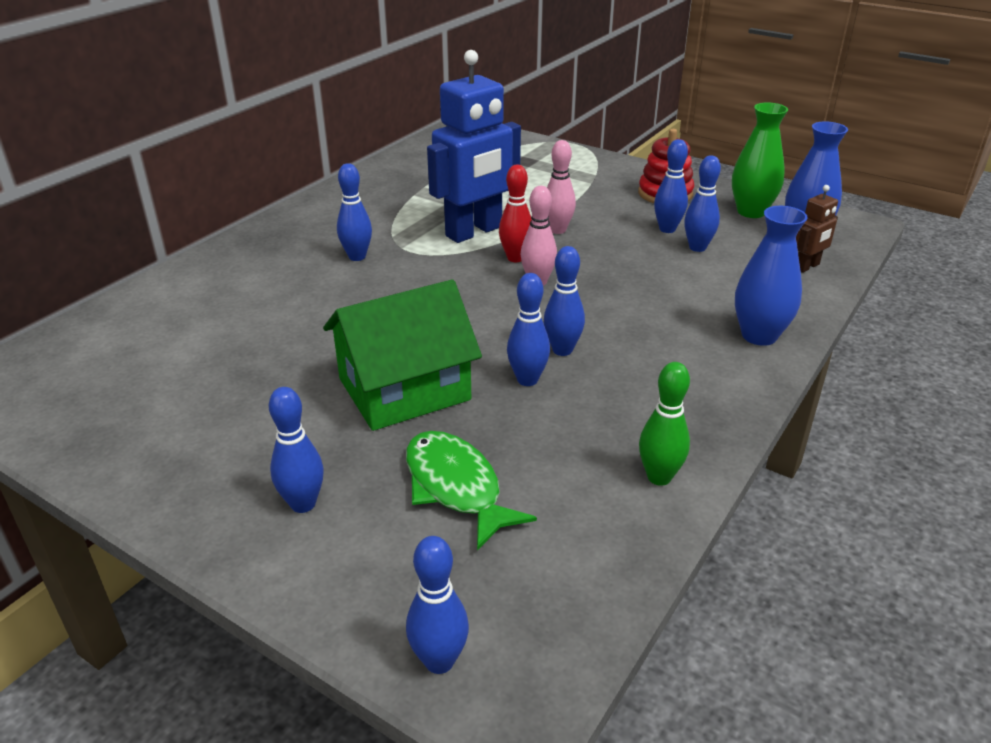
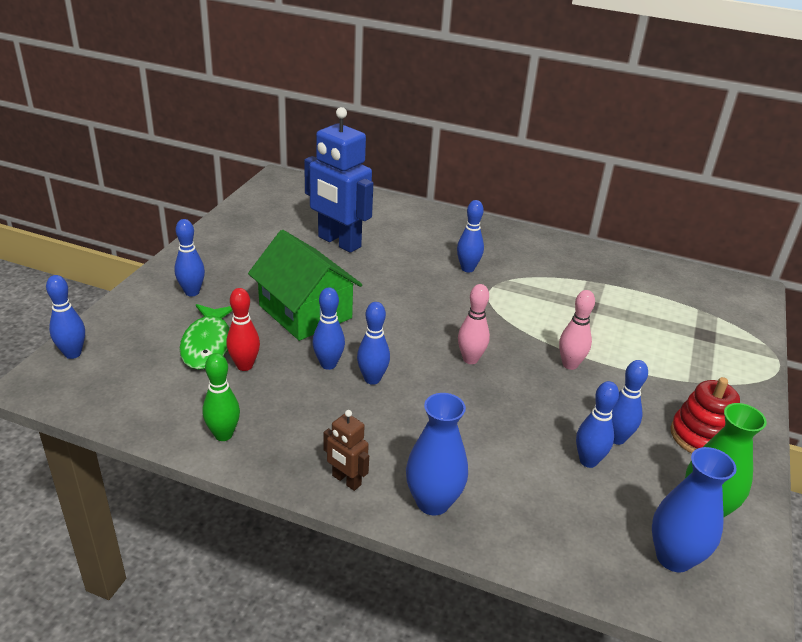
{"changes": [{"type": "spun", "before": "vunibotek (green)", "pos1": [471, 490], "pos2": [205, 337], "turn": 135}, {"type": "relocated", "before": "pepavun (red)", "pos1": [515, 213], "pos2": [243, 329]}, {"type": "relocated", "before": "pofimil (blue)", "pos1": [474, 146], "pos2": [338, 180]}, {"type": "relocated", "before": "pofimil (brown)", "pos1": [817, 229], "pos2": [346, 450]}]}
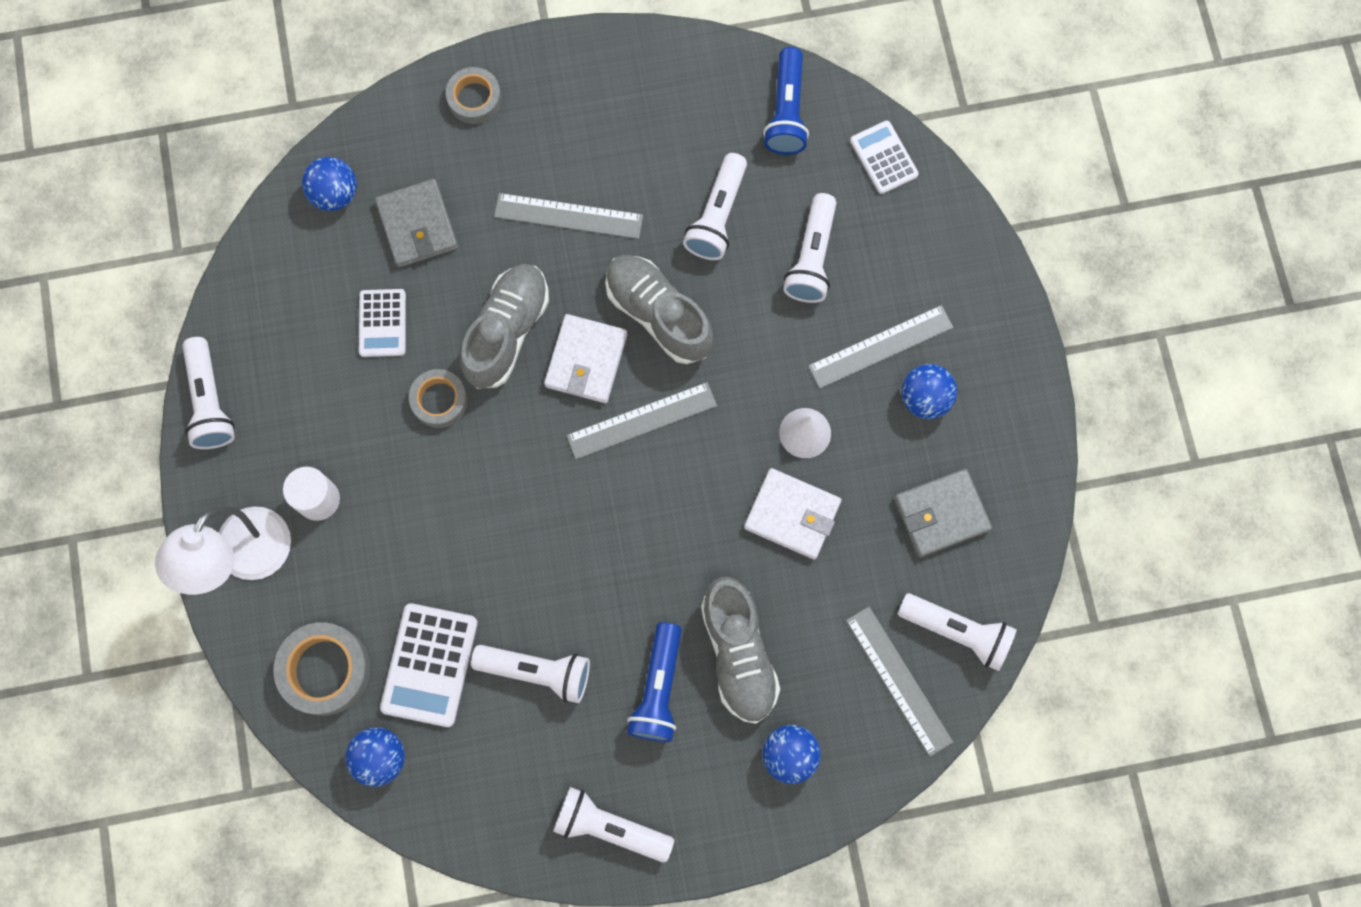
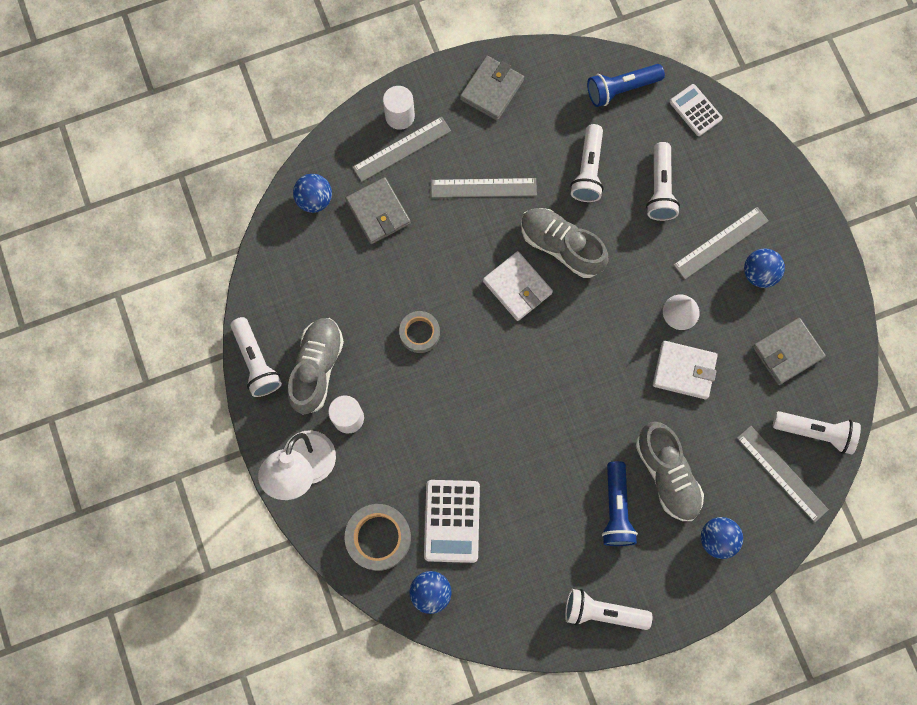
{"changes": [{"type": "relocated", "before": "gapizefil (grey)", "pos1": [504, 326], "pos2": [315, 366]}, {"type": "relocated", "before": "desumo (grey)", "pos1": [641, 421], "pos2": [401, 149]}, {"type": "exchanged", "before": "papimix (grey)", "after": "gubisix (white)", "pos1": [474, 95], "pos2": [399, 108]}, {"type": "appeared", "after": "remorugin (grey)", "pos2": [492, 88]}, {"type": "spun", "before": "remorugin (white)", "pos1": [585, 358], "pos2": [518, 286], "turn": -45}, {"type": "spun", "before": "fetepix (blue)", "pos1": [786, 101], "pos2": [626, 85], "turn": 75}, {"type": "missing", "before": "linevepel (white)", "pos1": [382, 323]}, {"type": "missing", "before": "fetepix (white)", "pos1": [530, 674]}]}
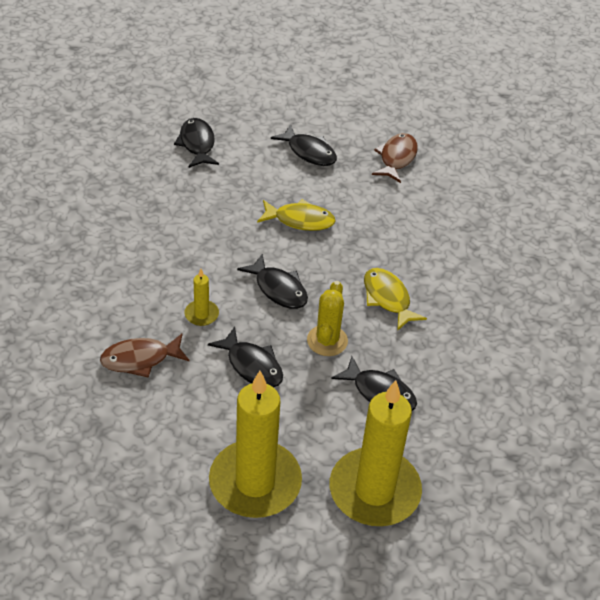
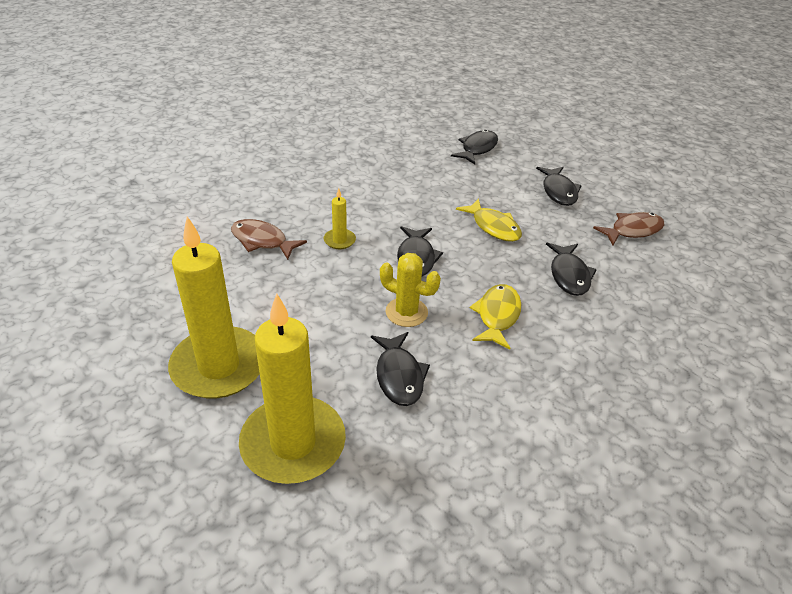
{"changes": [{"type": "spun", "before": "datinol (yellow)", "pos1": [327, 318], "pos2": [410, 290], "turn": 60}, {"type": "relocated", "before": "vunibotek (black)", "pos1": [245, 357], "pos2": [571, 269]}]}
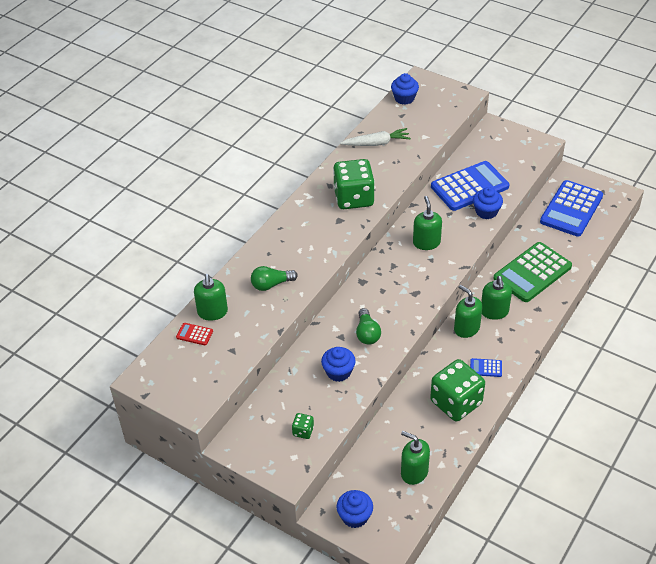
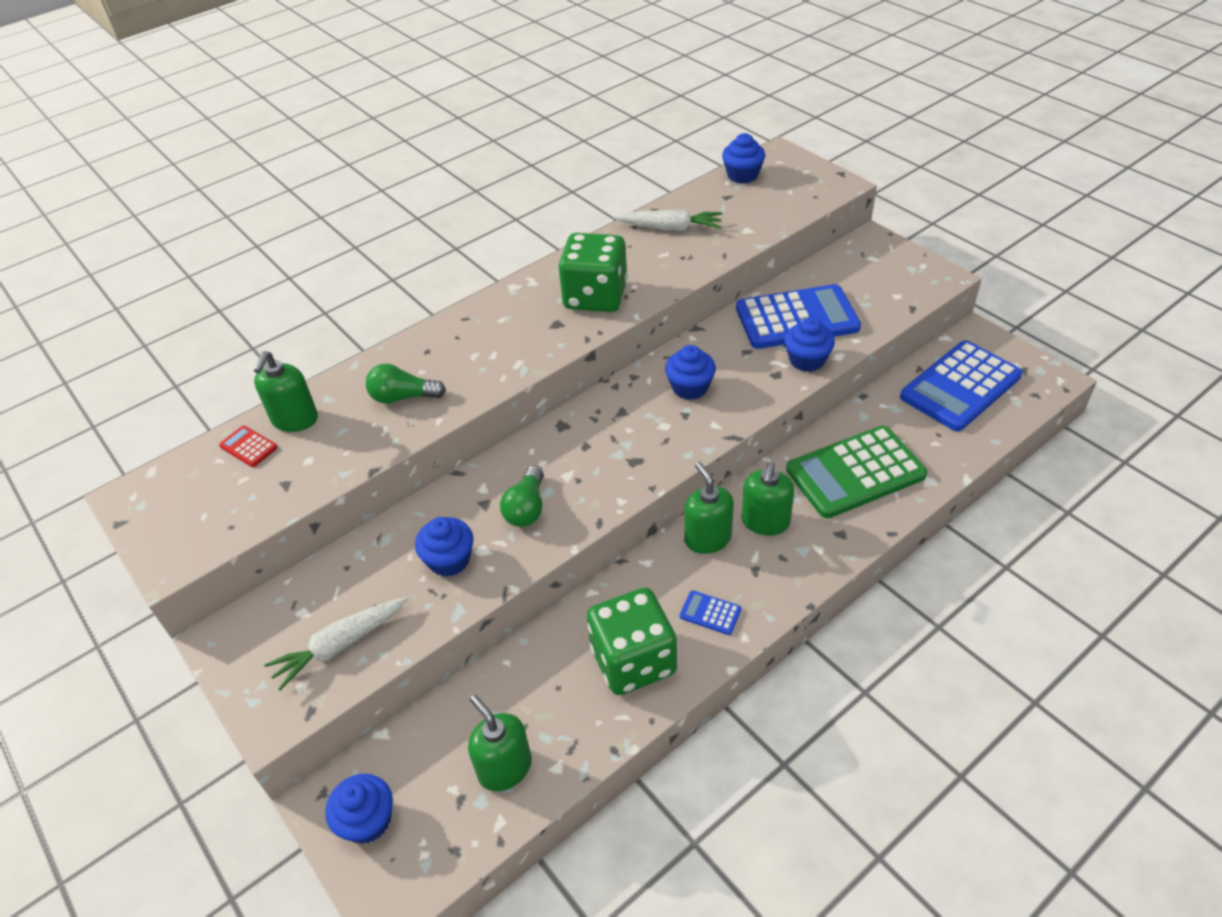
{"changes": [{"type": "exchanged", "before": "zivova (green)", "after": "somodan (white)", "pos1": [303, 426], "pos2": [336, 644]}, {"type": "exchanged", "before": "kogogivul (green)", "after": "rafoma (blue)", "pos1": [427, 223], "pos2": [690, 372]}]}
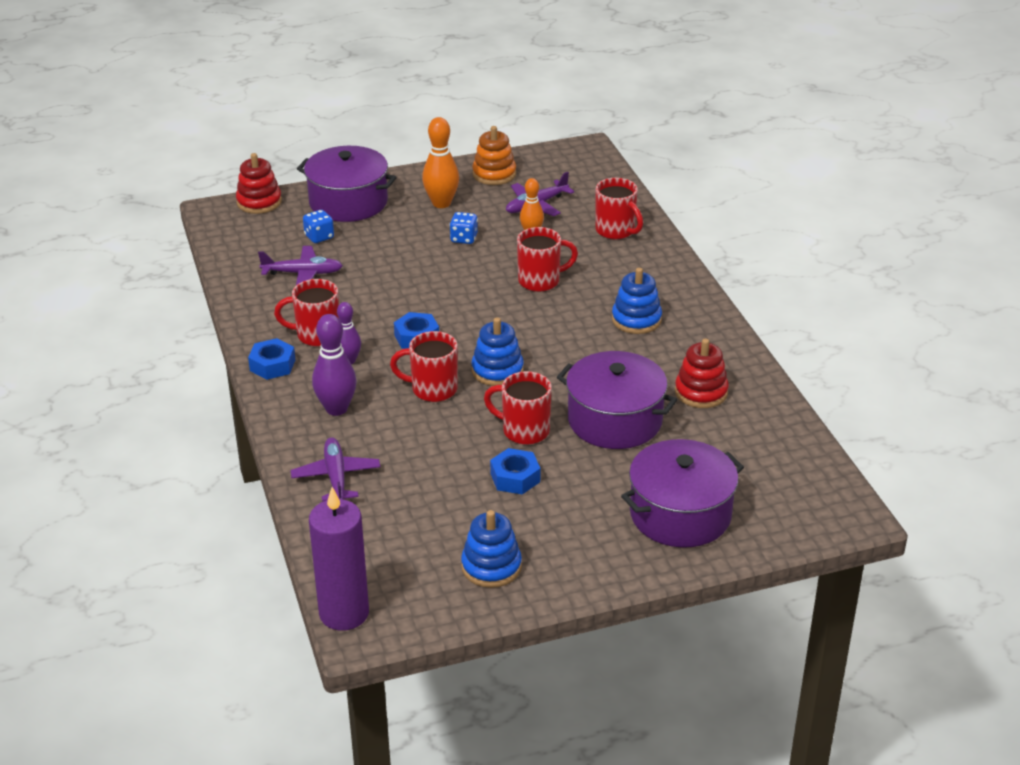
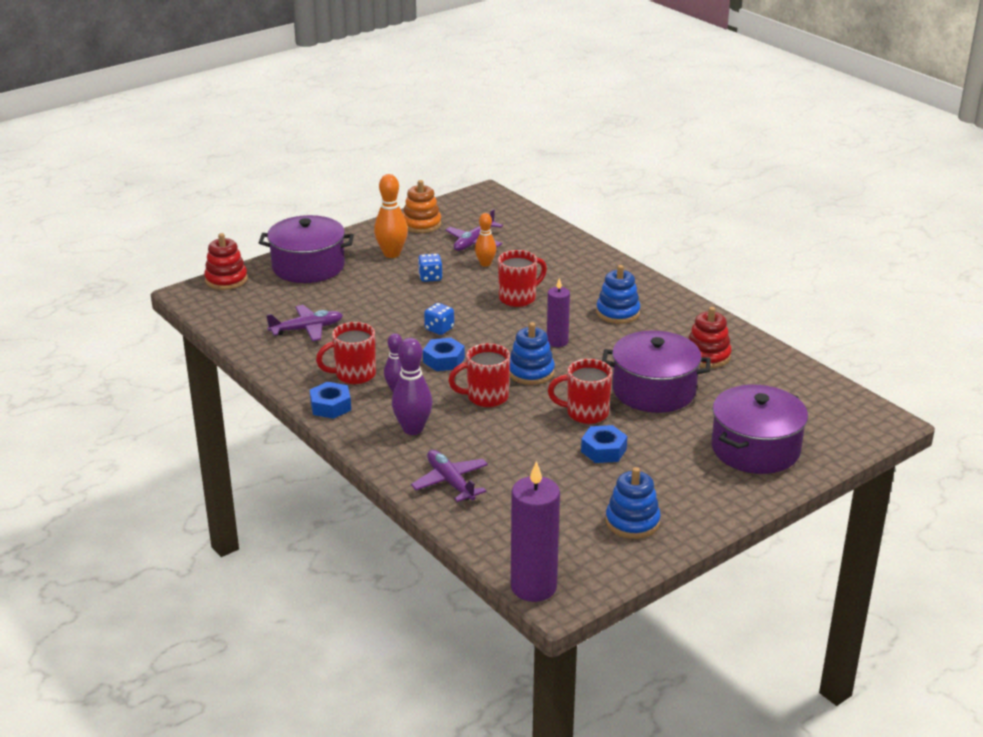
{"changes": [{"type": "relocated", "before": "zivova (blue)", "pos1": [318, 226], "pos2": [439, 319]}, {"type": "appeared", "after": "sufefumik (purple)", "pos2": [558, 312]}, {"type": "missing", "before": "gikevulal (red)", "pos1": [619, 208]}]}
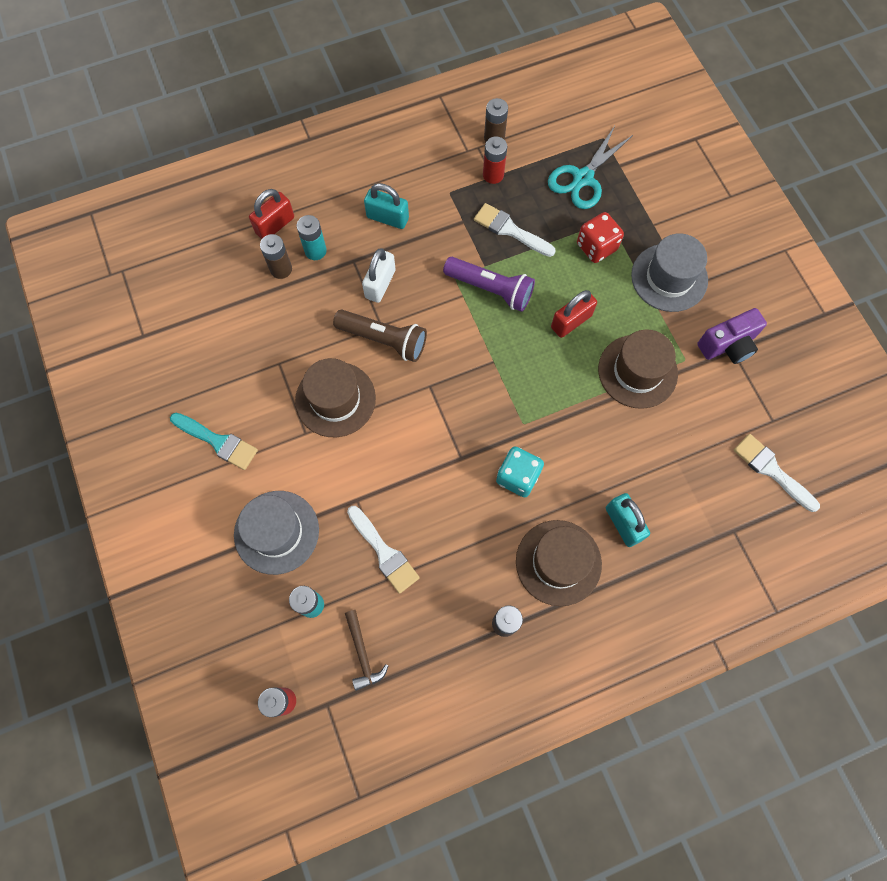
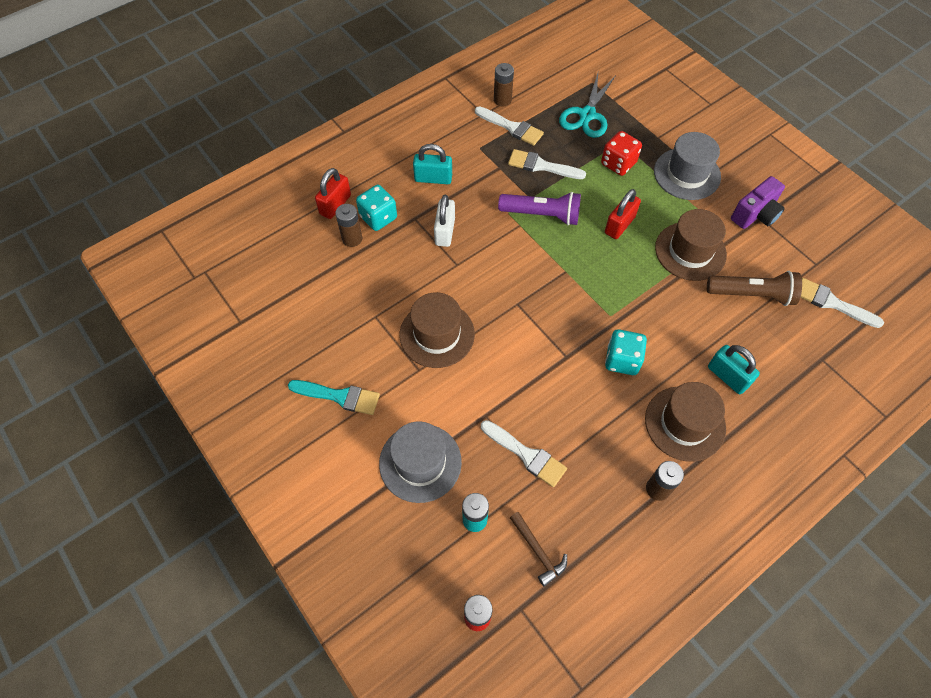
{"changes": [{"type": "exchanged", "before": "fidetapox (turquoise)", "after": "zivova (turquoise)", "pos1": [312, 237], "pos2": [376, 208]}, {"type": "exchanged", "before": "fidetapox (red)", "after": "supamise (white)", "pos1": [495, 160], "pos2": [509, 126]}, {"type": "relocated", "before": "fetepix (brown)", "pos1": [380, 336], "pos2": [754, 288]}]}
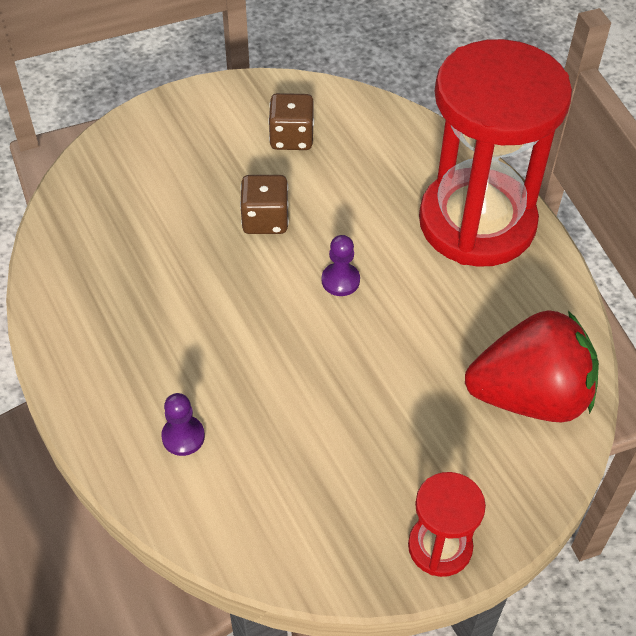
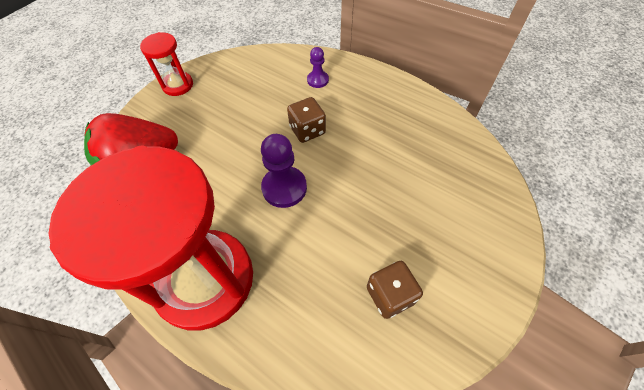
{"changes": [{"type": "size", "before": "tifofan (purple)", "pos1": [341, 265], "pos2": [284, 171], "scale": 1.68}, {"type": "relocated", "before": "zivova (brown)", "pos1": [264, 204], "pos2": [306, 120]}]}
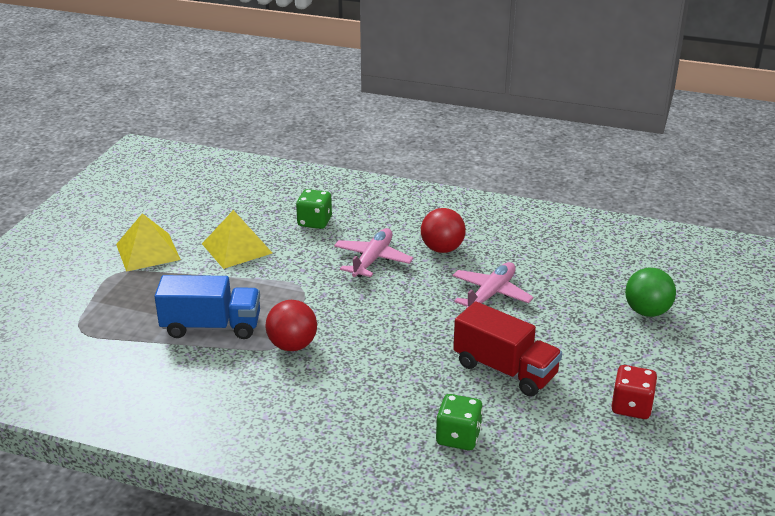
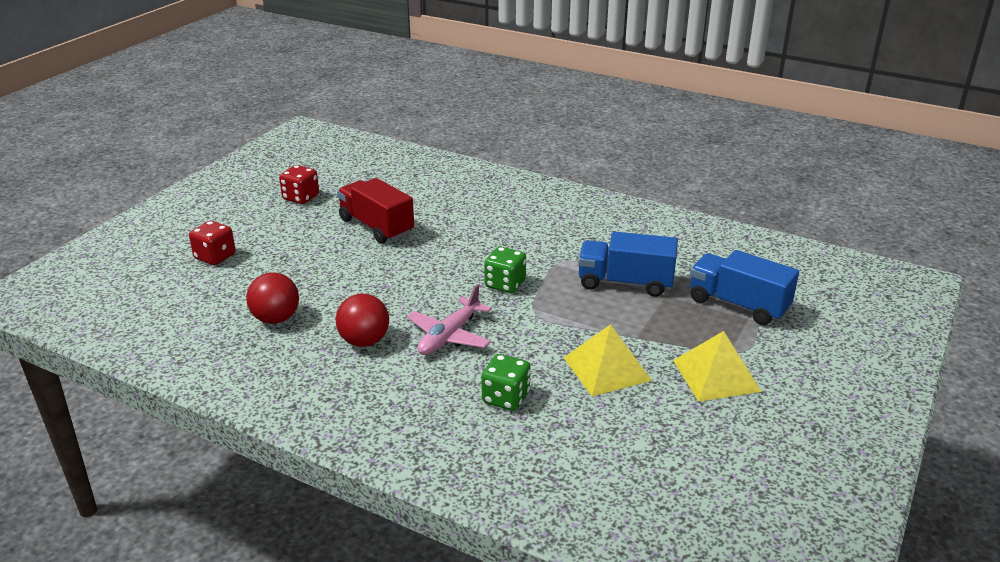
{"changes": [{"type": "exchanged", "before": "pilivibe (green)", "after": "zivova (red)", "pos1": [650, 292], "pos2": [212, 243]}, {"type": "relocated", "before": "pilivibe (red)", "pos1": [291, 325], "pos2": [272, 298]}, {"type": "relocated", "before": "zivova (green)", "pos1": [459, 422], "pos2": [505, 270]}, {"type": "appeared", "after": "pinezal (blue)", "pos2": [744, 287]}, {"type": "missing", "before": "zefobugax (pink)", "pos1": [493, 285]}]}
